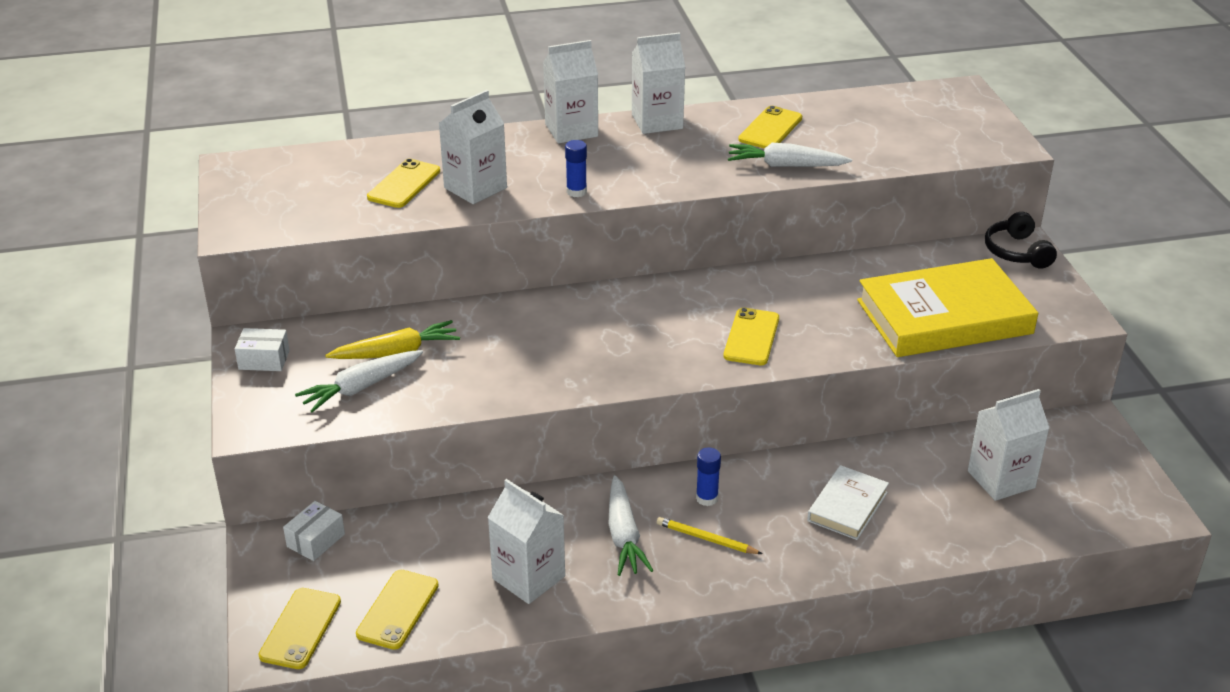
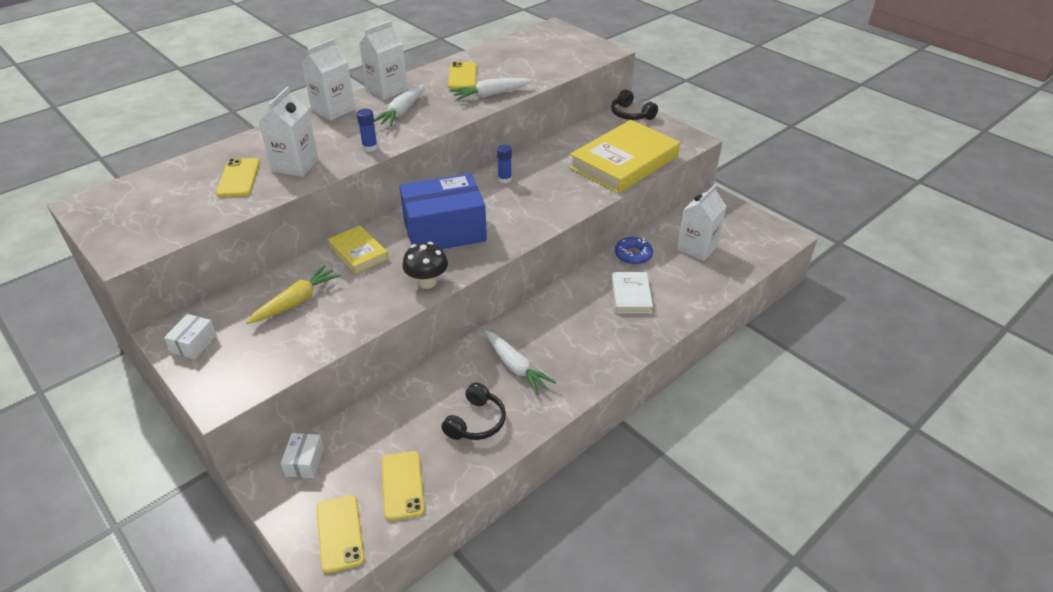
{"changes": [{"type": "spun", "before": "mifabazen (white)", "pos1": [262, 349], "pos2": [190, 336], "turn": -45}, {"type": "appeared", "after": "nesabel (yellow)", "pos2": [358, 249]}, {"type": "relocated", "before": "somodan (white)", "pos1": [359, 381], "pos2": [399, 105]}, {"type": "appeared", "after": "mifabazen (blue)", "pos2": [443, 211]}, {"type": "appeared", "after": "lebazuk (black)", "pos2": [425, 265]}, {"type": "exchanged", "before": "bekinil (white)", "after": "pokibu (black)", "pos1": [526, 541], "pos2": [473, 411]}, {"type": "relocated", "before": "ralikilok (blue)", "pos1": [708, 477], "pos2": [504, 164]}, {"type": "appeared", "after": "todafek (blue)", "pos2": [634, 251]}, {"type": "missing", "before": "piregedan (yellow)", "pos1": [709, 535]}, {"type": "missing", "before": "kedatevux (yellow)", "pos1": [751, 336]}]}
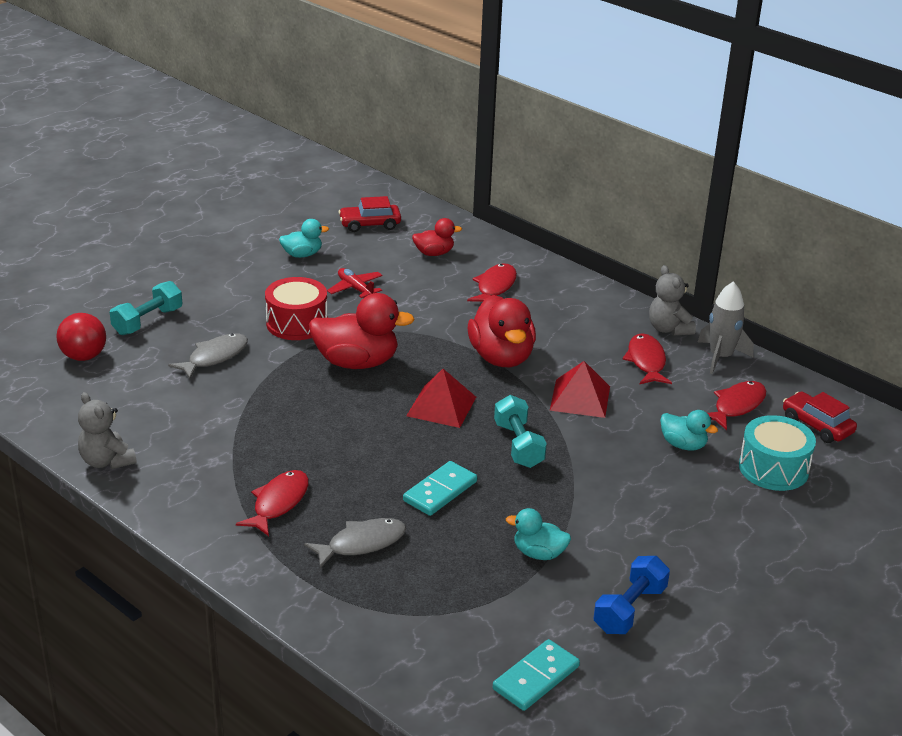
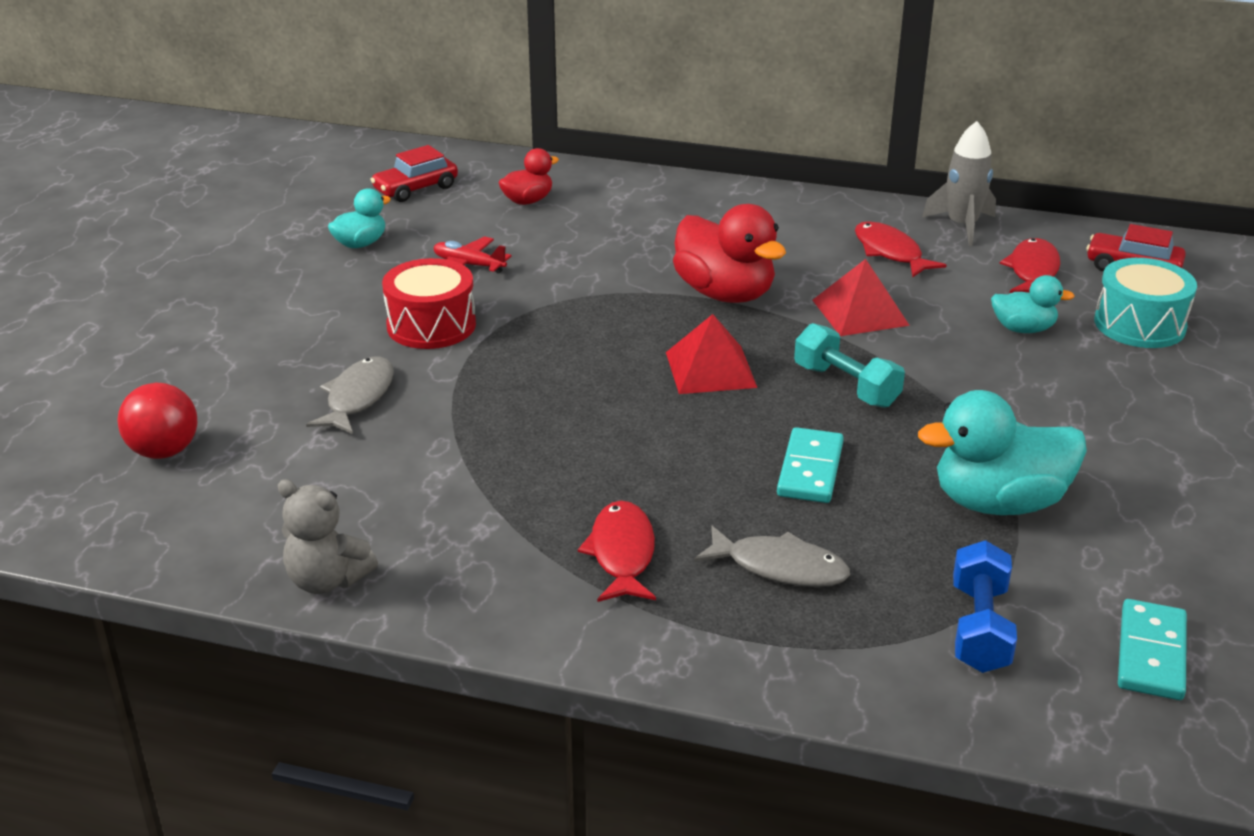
{"changes": [{"type": "spun", "before": "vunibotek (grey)", "pos1": [355, 543], "pos2": [772, 556], "turn": 75}, {"type": "size", "before": "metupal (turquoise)", "pos1": [538, 534], "pos2": [1002, 452], "scale": 1.84}, {"type": "relocated", "before": "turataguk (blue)", "pos1": [632, 595], "pos2": [985, 606]}, {"type": "missing", "before": "turataguk (turquoise)", "pos1": [146, 308]}, {"type": "missing", "before": "metupal (red)", "pos1": [362, 331]}, {"type": "missing", "before": "vunibotek (red)", "pos1": [492, 282]}, {"type": "missing", "before": "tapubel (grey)", "pos1": [672, 300]}]}
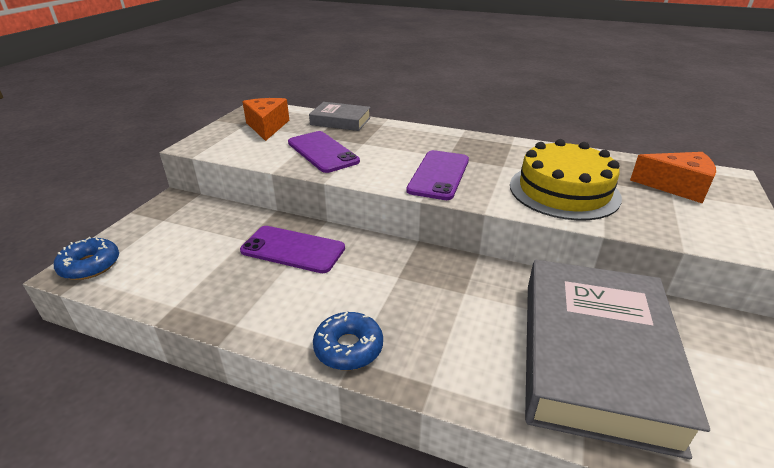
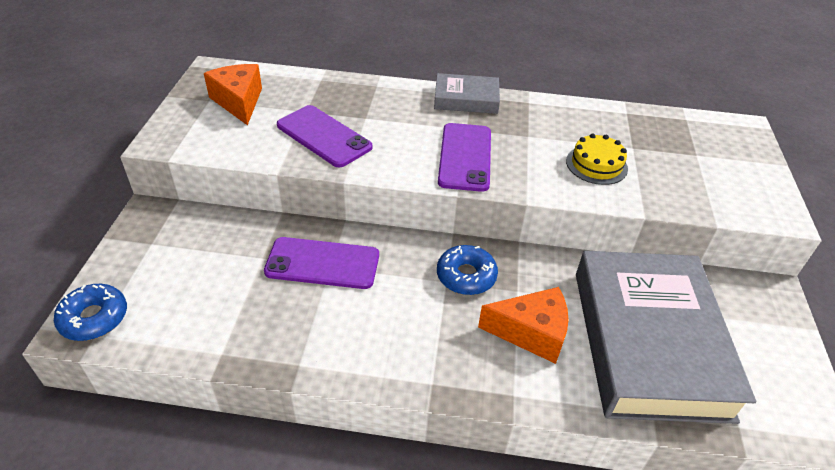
{"changes": [{"type": "relocated", "before": "nesabel (grey)", "pos1": [340, 116], "pos2": [467, 93]}, {"type": "relocated", "before": "todafek (blue)", "pos1": [348, 341], "pos2": [467, 270]}, {"type": "relocated", "before": "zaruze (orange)", "pos1": [673, 177], "pos2": [523, 325]}, {"type": "size", "before": "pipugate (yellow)", "pos1": [566, 179], "pos2": [597, 159], "scale": 0.55}]}
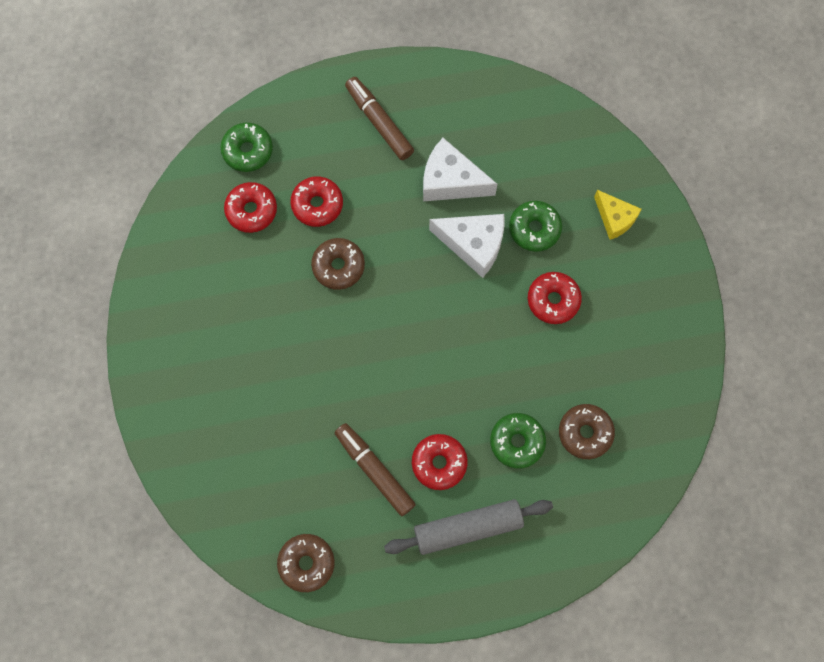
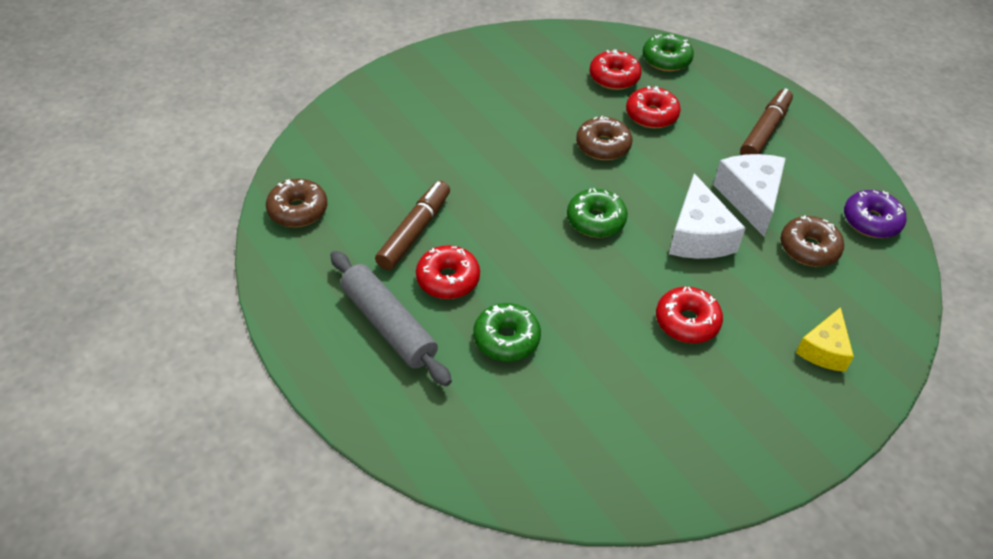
{"changes": [{"type": "relocated", "before": "todafek (green)", "pos1": [535, 226], "pos2": [597, 212]}, {"type": "relocated", "before": "todafek (brown)", "pos1": [587, 431], "pos2": [812, 241]}, {"type": "appeared", "after": "todafek (purple)", "pos2": [875, 214]}]}
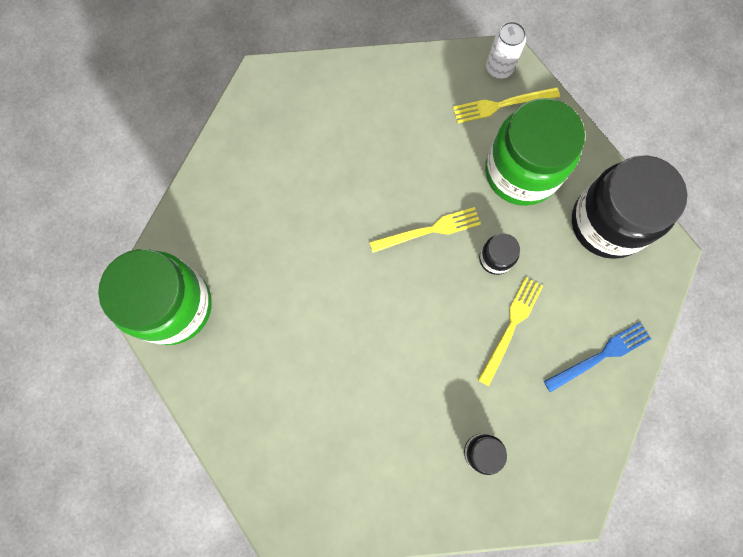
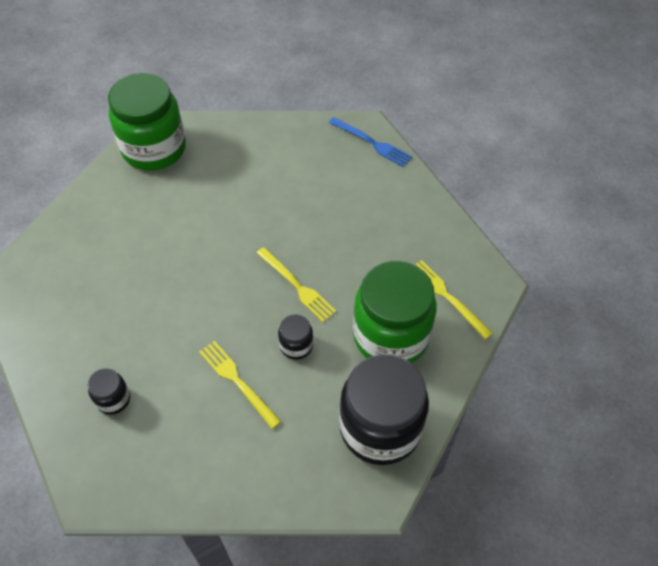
{"changes": [{"type": "spun", "before": "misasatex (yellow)", "pos1": [510, 331], "pos2": [240, 385], "turn": -135}, {"type": "relocated", "before": "misasatex (blue)", "pos1": [597, 357], "pos2": [370, 142]}, {"type": "missing", "before": "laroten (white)", "pos1": [506, 50]}]}
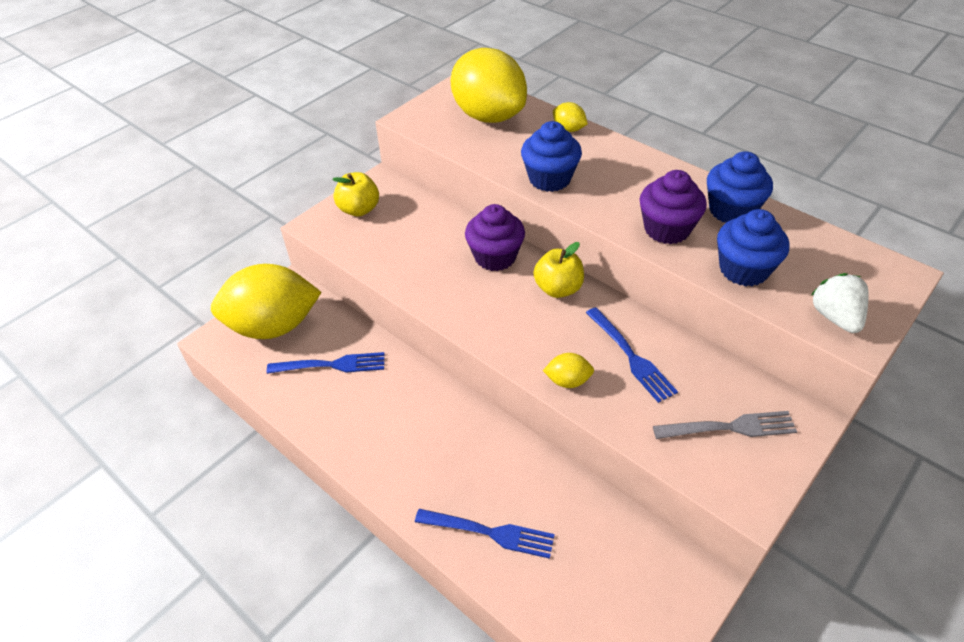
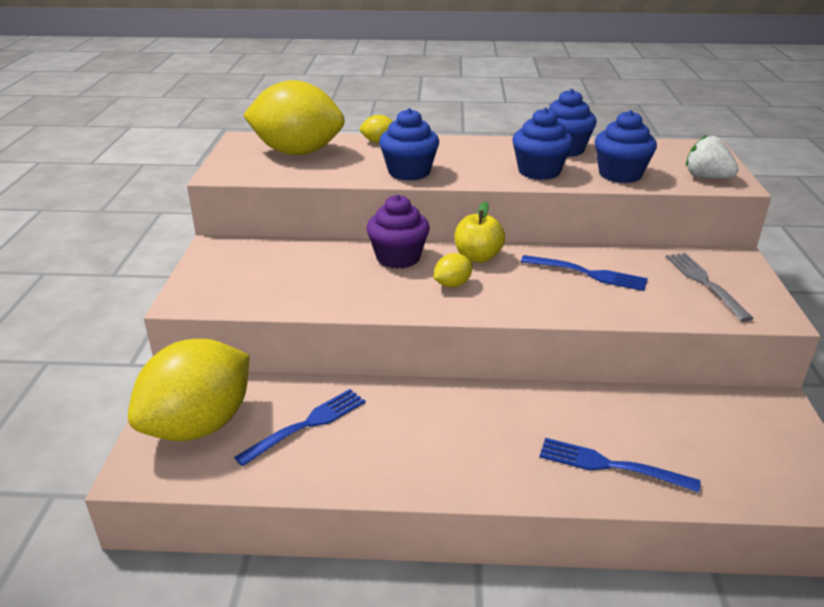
{"changes": [{"type": "relocated", "before": "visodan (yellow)", "pos1": [568, 370], "pos2": [453, 270]}, {"type": "colour", "before": "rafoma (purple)", "after": "rafoma (blue)", "pos1": [673, 207], "pos2": [542, 144]}, {"type": "spun", "before": "misasatex (blue)", "pos1": [485, 534], "pos2": [619, 465], "turn": -135}, {"type": "spun", "before": "misasatex (grey)", "pos1": [725, 425], "pos2": [710, 287], "turn": -60}, {"type": "missing", "before": "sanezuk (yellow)", "pos1": [355, 194]}]}
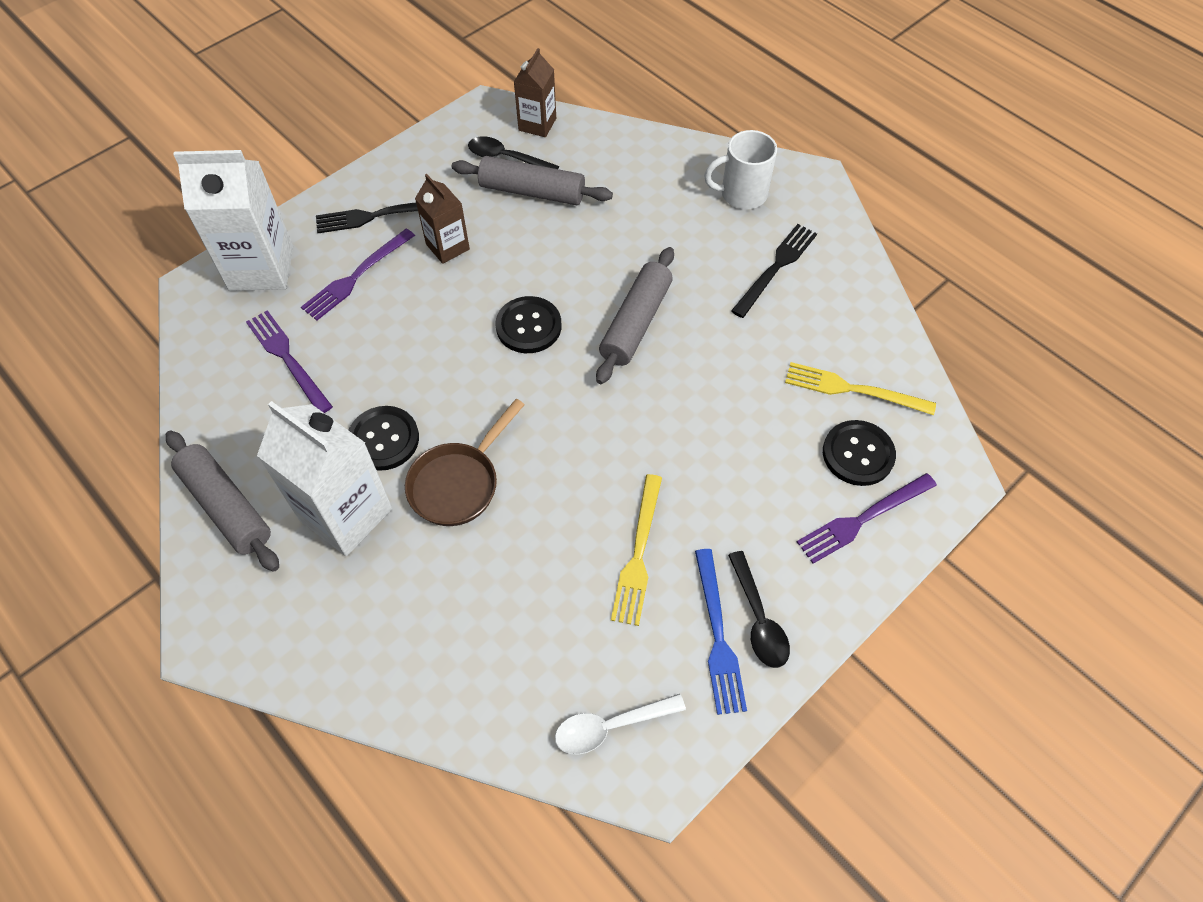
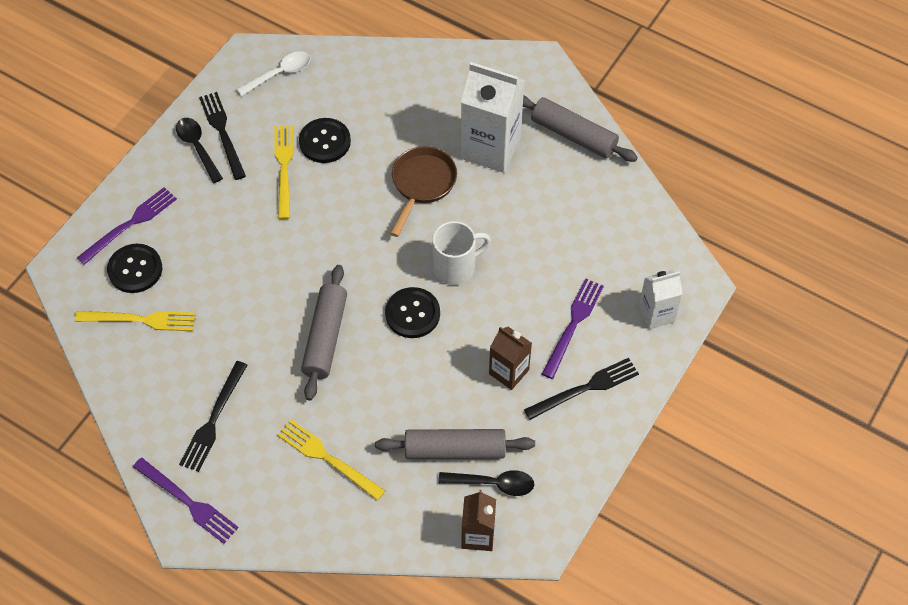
{"changes": [{"type": "relocated", "before": "misasatex (purple)", "pos1": [289, 361], "pos2": [186, 501]}, {"type": "colour", "before": "misasatex (blue)", "after": "misasatex (black)", "pos1": [721, 632], "pos2": [222, 136]}, {"type": "appeared", "after": "misasatex (yellow)", "pos2": [331, 460]}, {"type": "relocated", "before": "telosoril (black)", "pos1": [384, 438], "pos2": [325, 140]}, {"type": "relocated", "before": "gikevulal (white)", "pos1": [740, 169], "pos2": [461, 253]}, {"type": "size", "before": "bekinil (white)", "pos1": [233, 220], "pos2": [661, 299], "scale": 0.57}]}
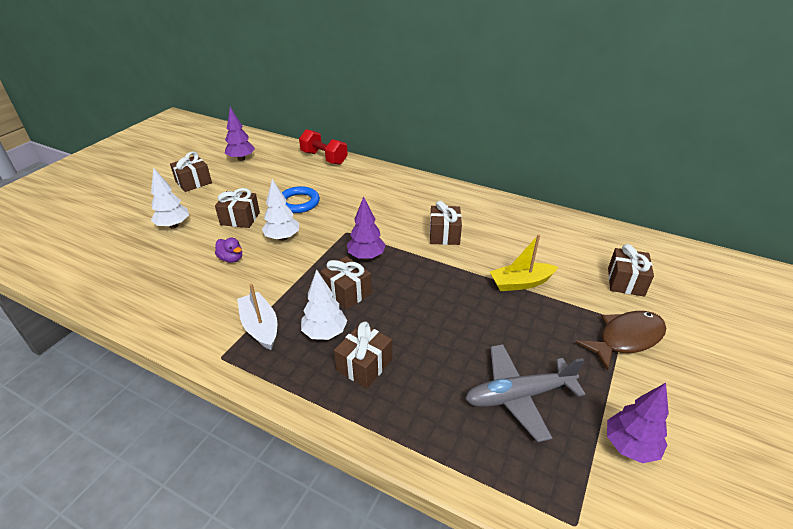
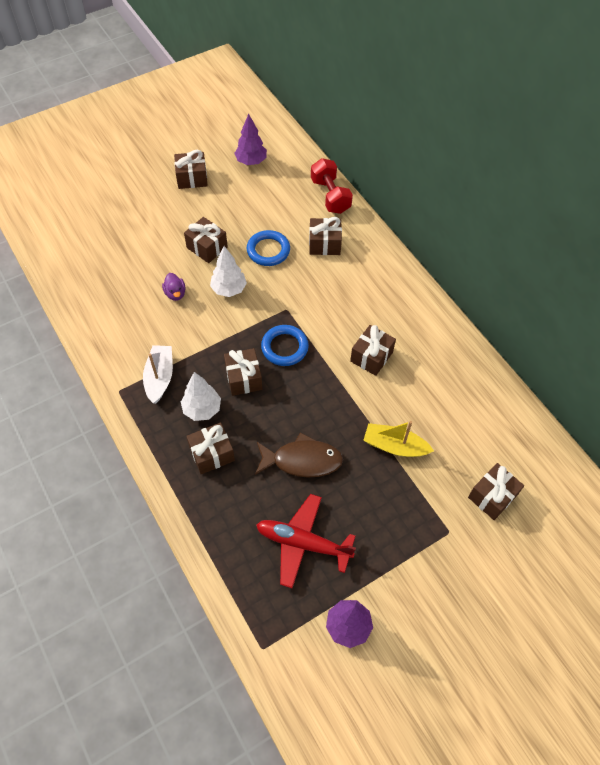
{"changes": [{"type": "relocated", "before": "vunibotek (brown)", "pos1": [621, 341], "pos2": [299, 455]}, {"type": "colour", "before": "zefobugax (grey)", "after": "zefobugax (red)", "pos1": [525, 393], "pos2": [306, 541]}, {"type": "exchanged", "before": "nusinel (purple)", "after": "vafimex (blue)", "pos1": [366, 228], "pos2": [285, 345]}, {"type": "appeared", "after": "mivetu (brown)", "pos2": [325, 236]}, {"type": "missing", "before": "nusinel (white)", "pos1": [170, 198]}]}
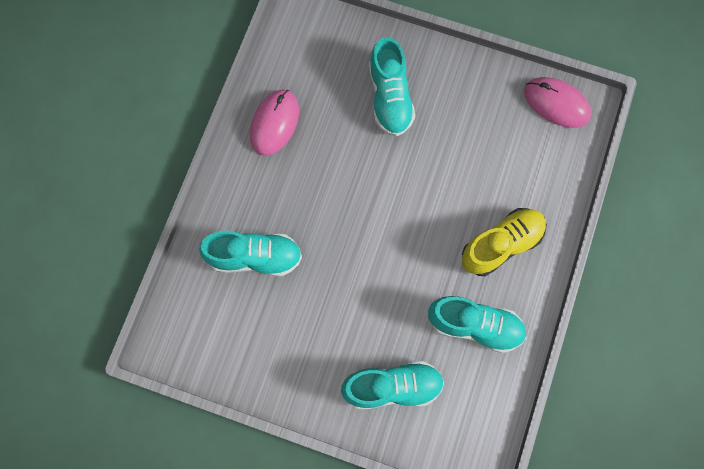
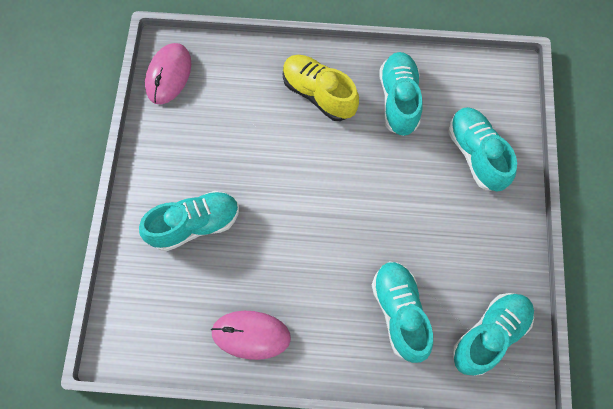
{"changes": [{"type": "appeared", "after": "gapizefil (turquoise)", "pos2": [493, 334]}]}
